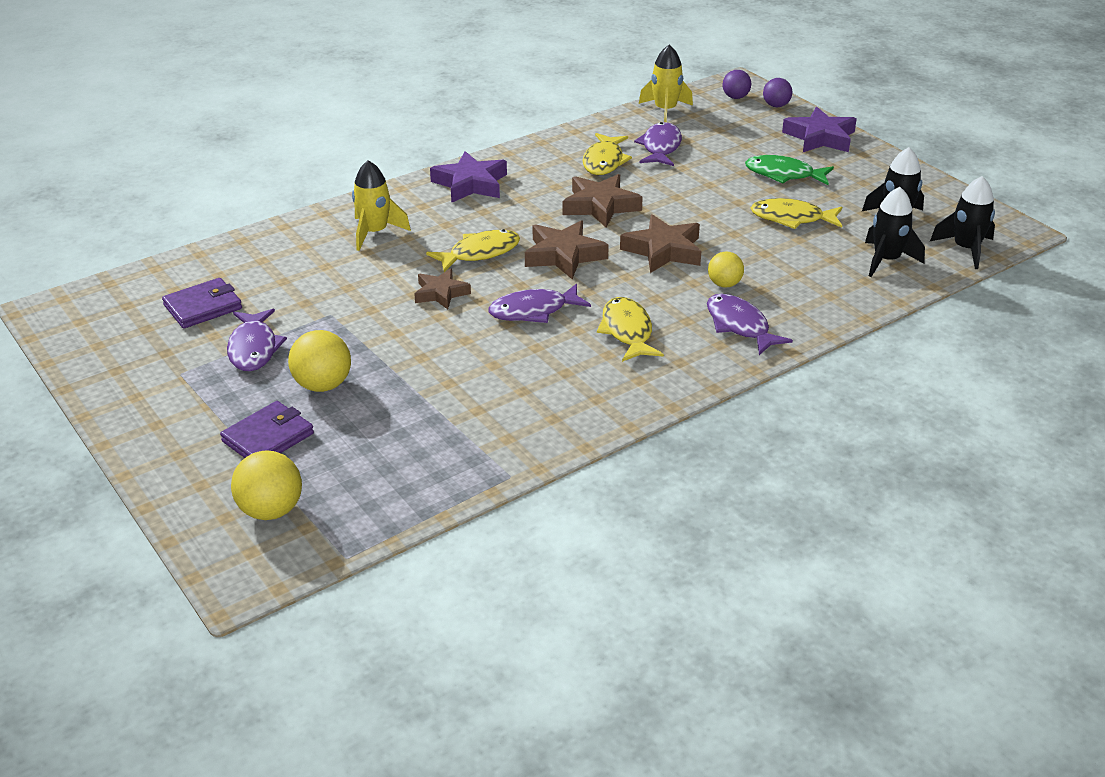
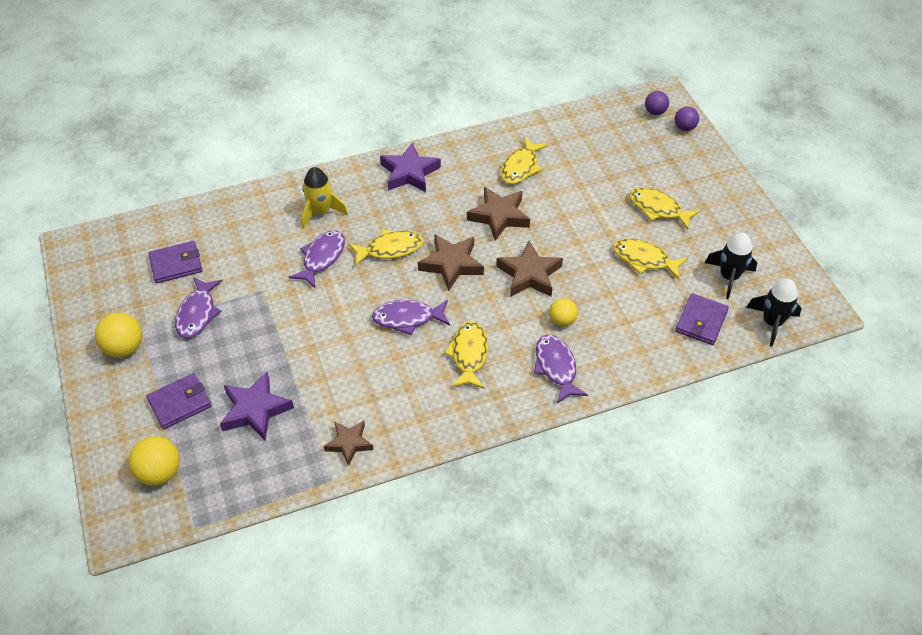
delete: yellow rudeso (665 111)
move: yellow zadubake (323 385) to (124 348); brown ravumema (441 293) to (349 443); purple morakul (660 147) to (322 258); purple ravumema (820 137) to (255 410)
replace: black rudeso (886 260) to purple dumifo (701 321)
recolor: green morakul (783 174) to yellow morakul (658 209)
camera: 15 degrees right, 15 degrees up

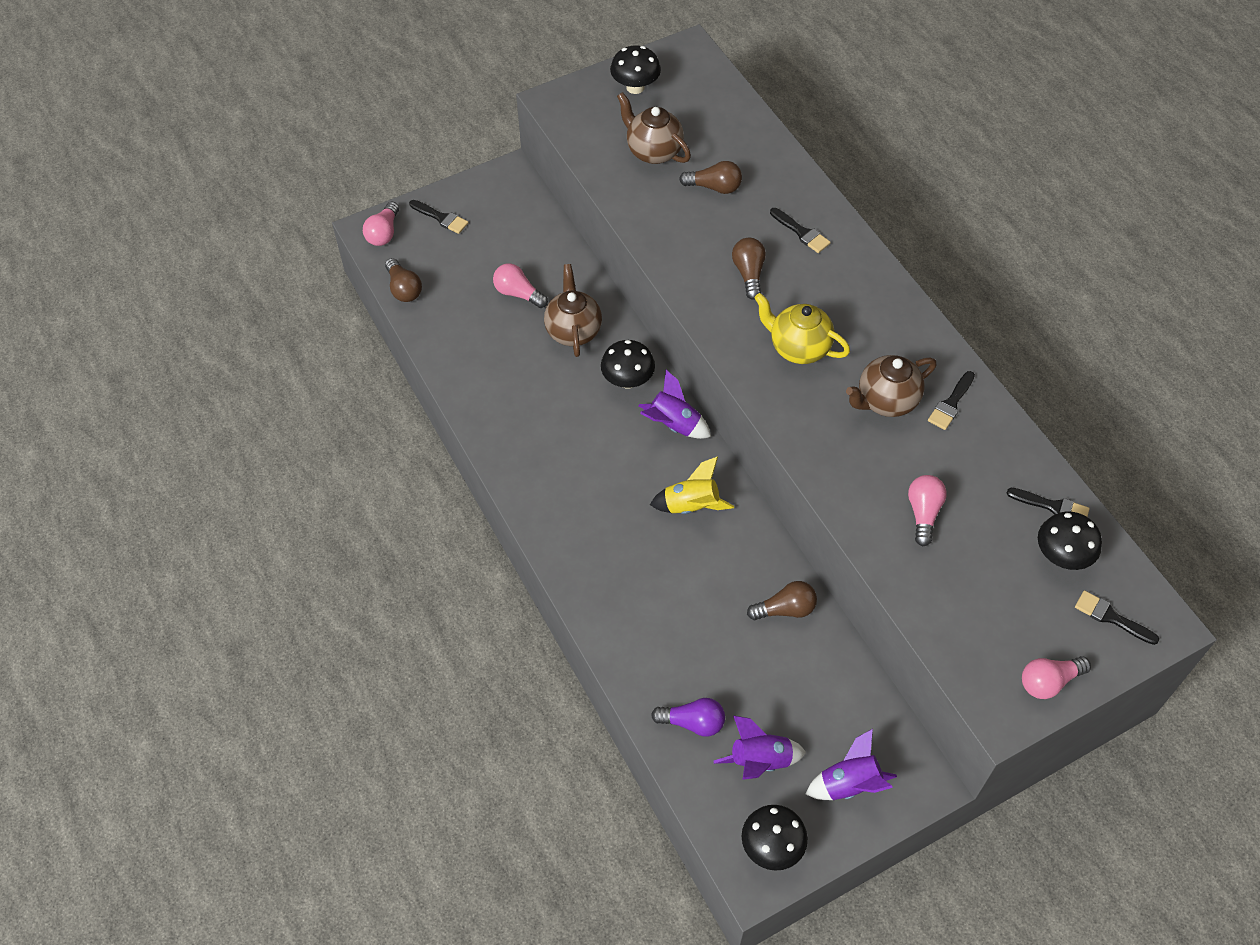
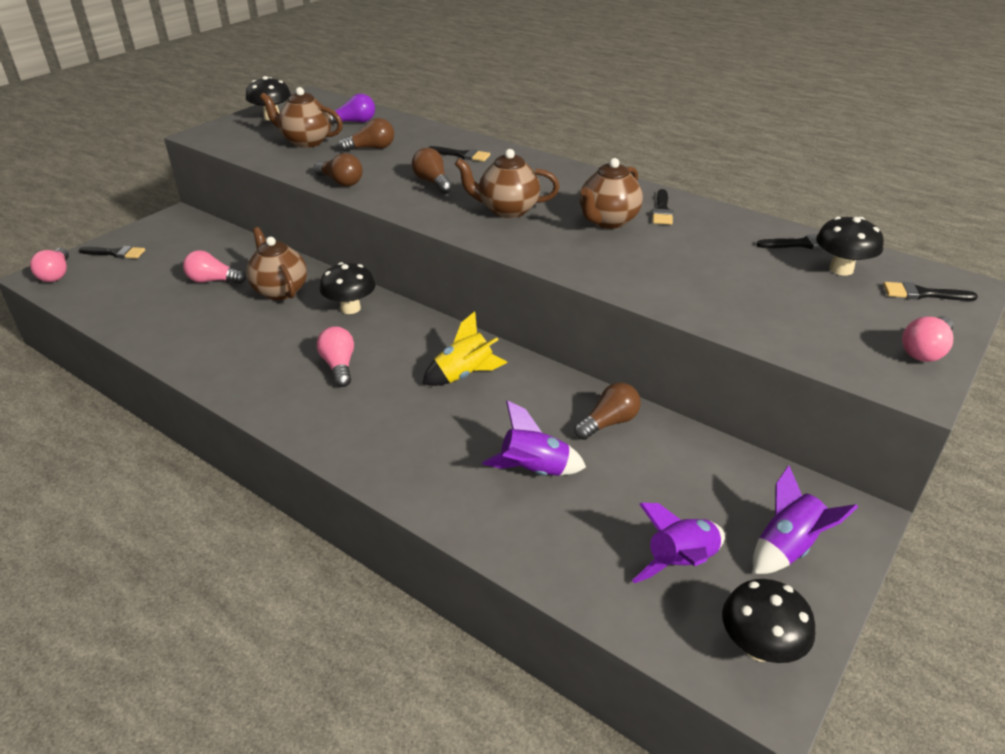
move: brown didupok (404 289) to (341 182); purple rudeso (673 425) to (534 471); purple didupok (693 722) to (354 122); pink didupok (923 513) to (339 366)
recolor: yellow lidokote (798 348) to brown lidokote (507 210)
camera: 25 degrees left, 20 degrees down

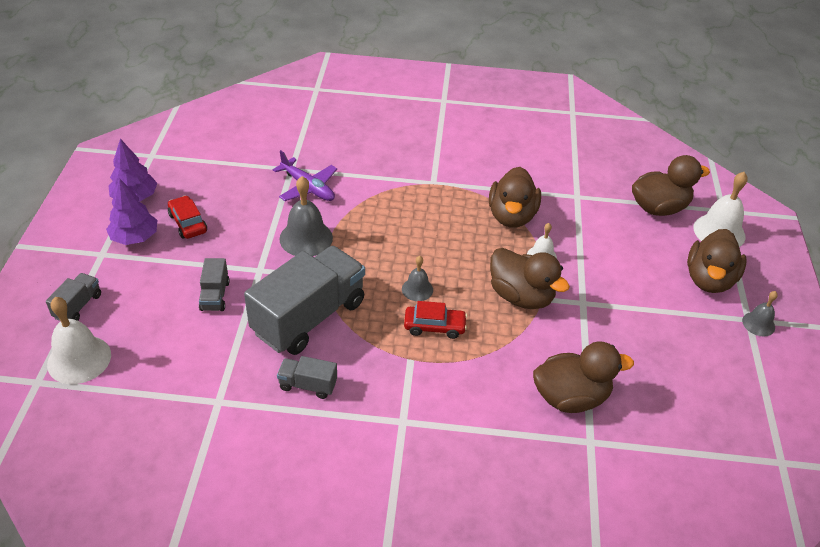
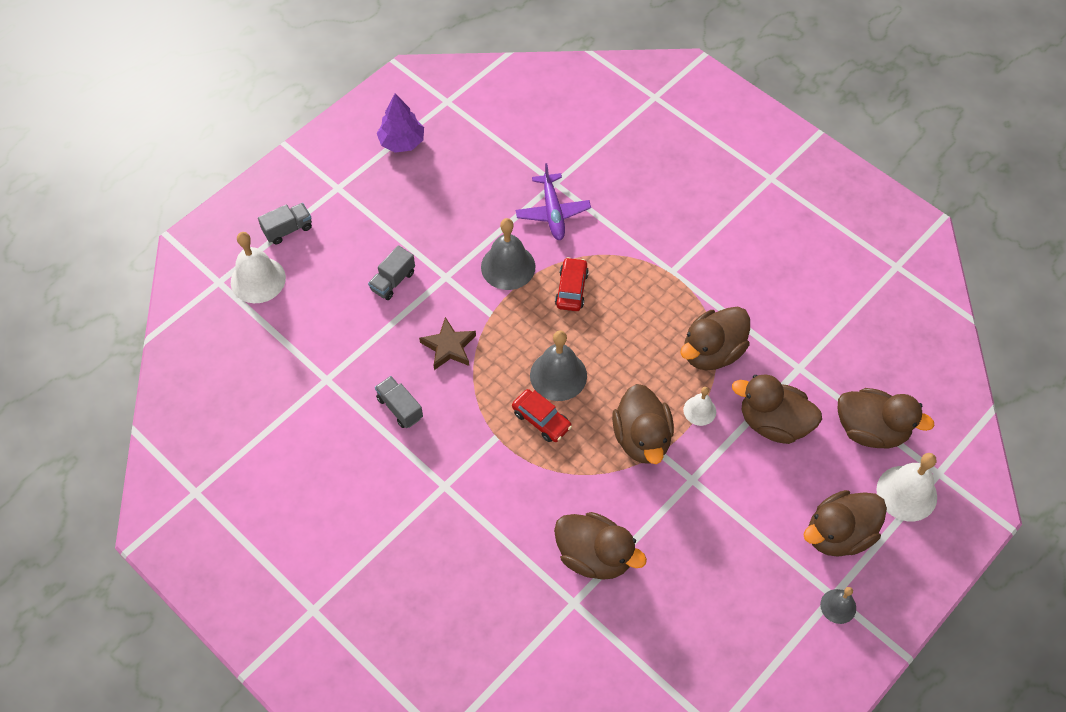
delete: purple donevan (135 237)
insert: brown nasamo (773 423)
move: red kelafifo (188 223) to (571 289)
replace: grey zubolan (309 317) to brown ravumema (449 347)
resize: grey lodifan (417 289) = (558 375) x1.77
camera: 40 degrees right, 15 degrees up

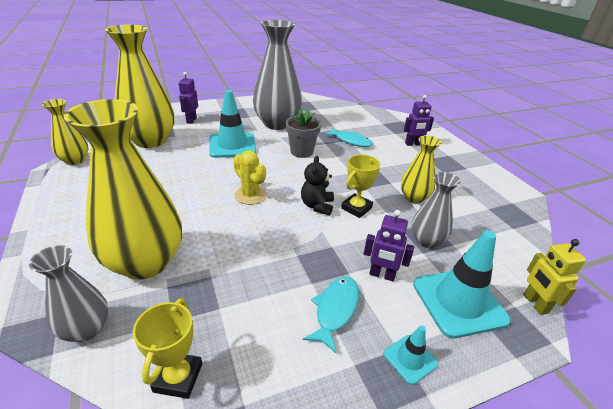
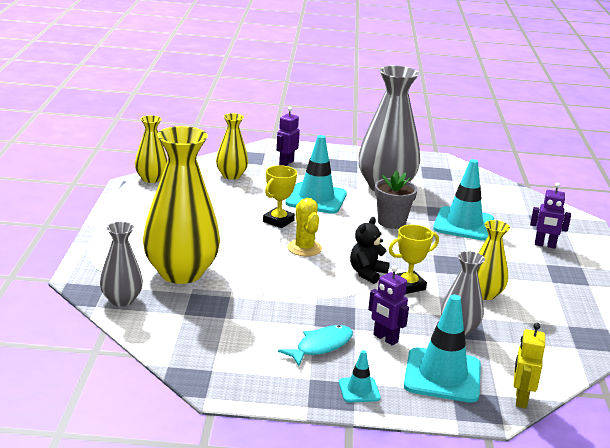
move: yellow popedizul (178 377) to (278 221)
replace: turquoise morakul (351 141) to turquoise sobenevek (463 224)
resize: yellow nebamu (150 141) = (231 175) x0.52
camera: 25 degrees right, 10 degrees down

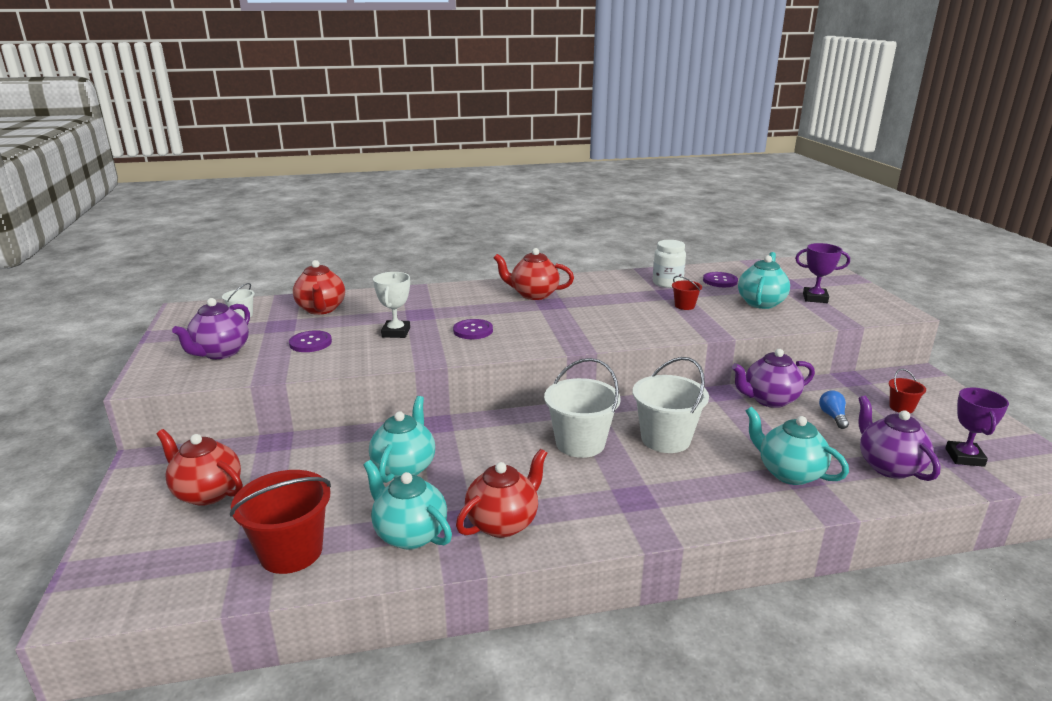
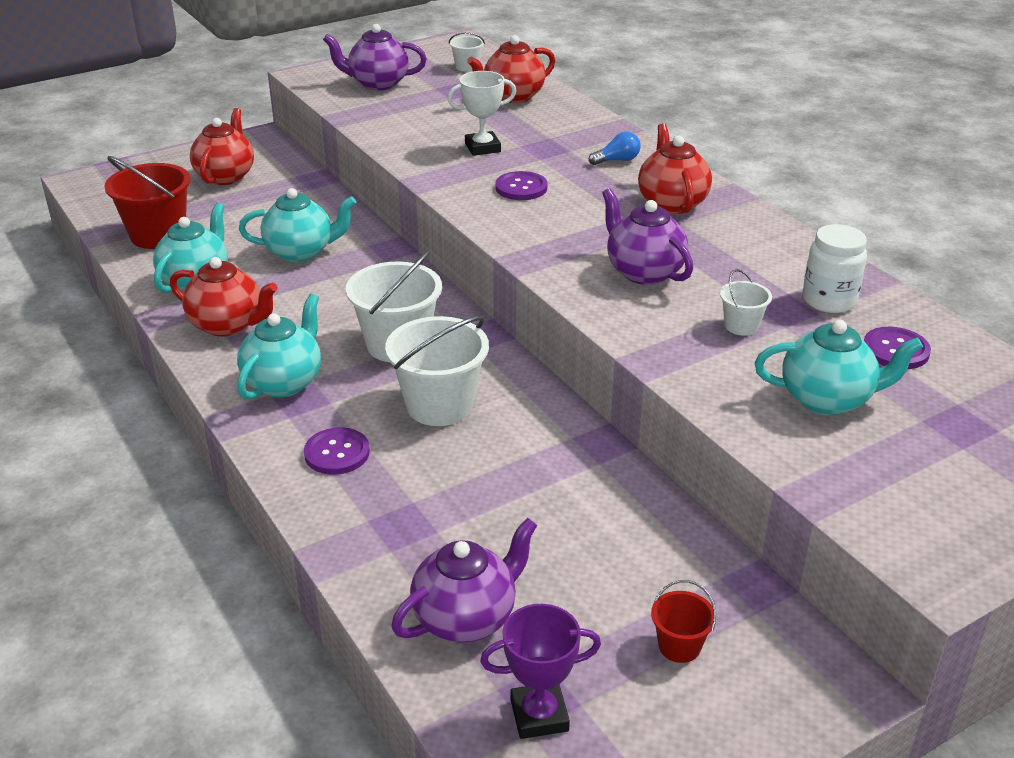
delete: purple popedizul (815 298)
move: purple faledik (310 343) to (337 453); purple lidokote (769 400) to (643 272); turquoise lidokote (788 473) to (284 382); blue didupok (833 417) to (617 160)
recolor: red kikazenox (684 306) to white kikazenox (741 326)
camera: 70 degrees right, 10 degrees up

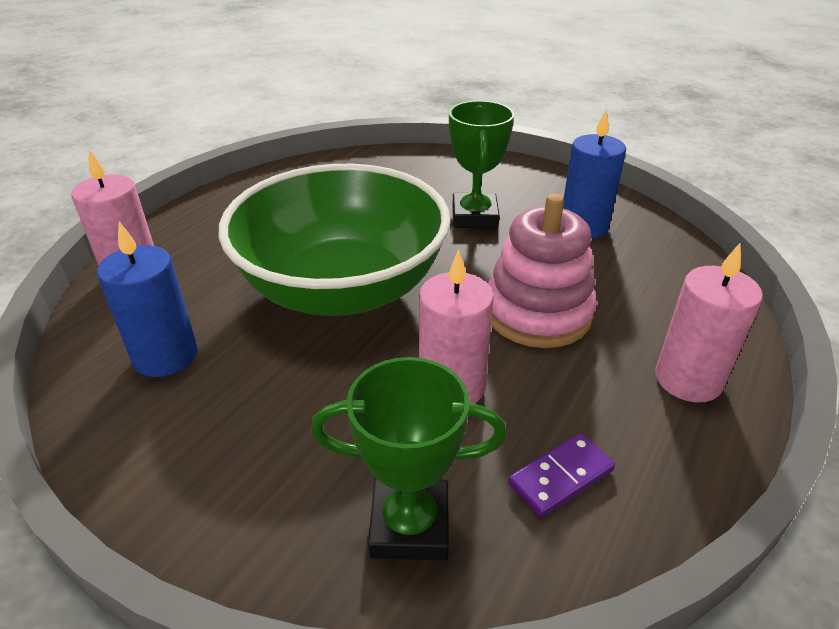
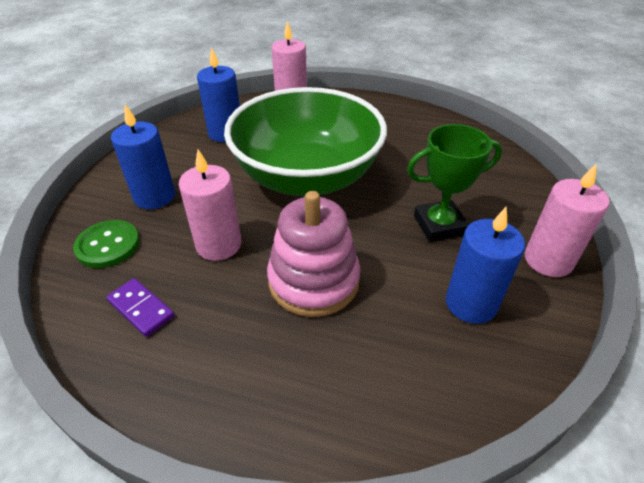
insert: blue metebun (154 197)
move: pink metebun (688 379) to (548 260)
replace: green popedizul (410 525) to green faledik (108 245)
camera: 75 degrees right, 5 degrees up

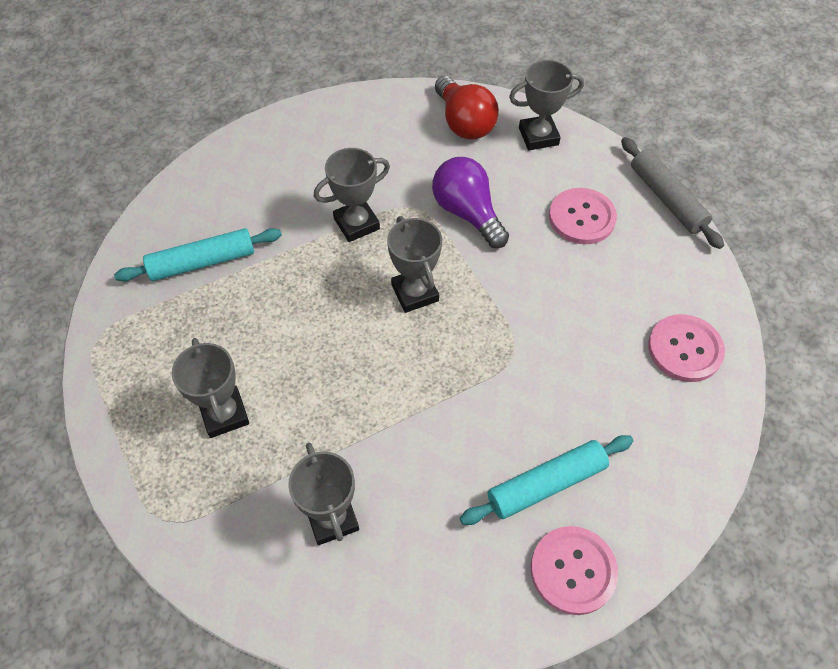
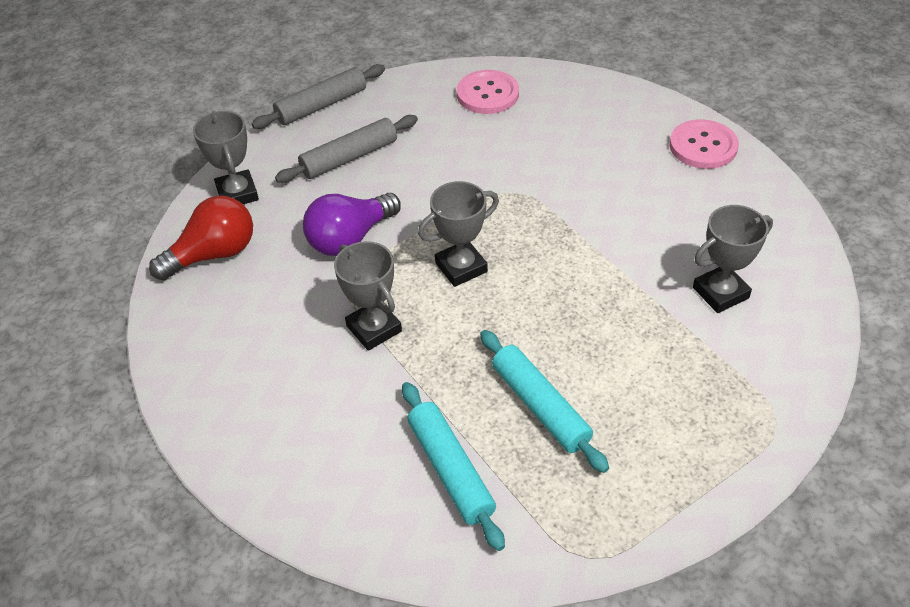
delete: grey popedizul (224 414)
move: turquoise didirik (546 484) to (540 406)
replace: pink faledik (582 218) to grey didirik (349 157)
camera: 95 degrees left, 10 degrees down

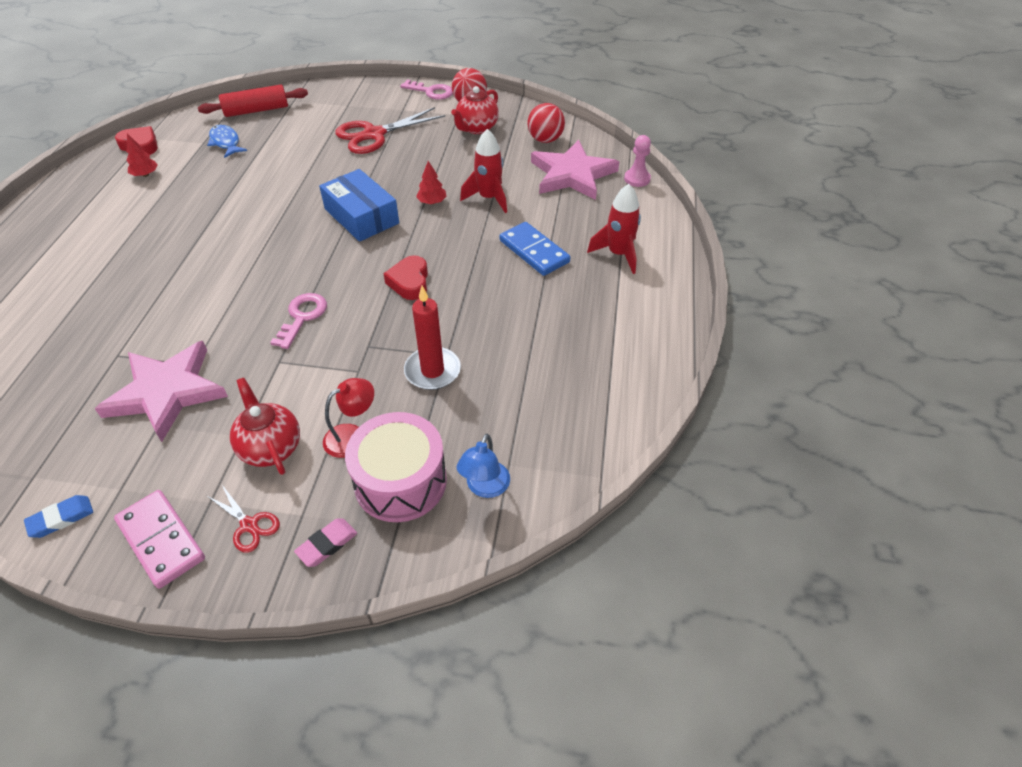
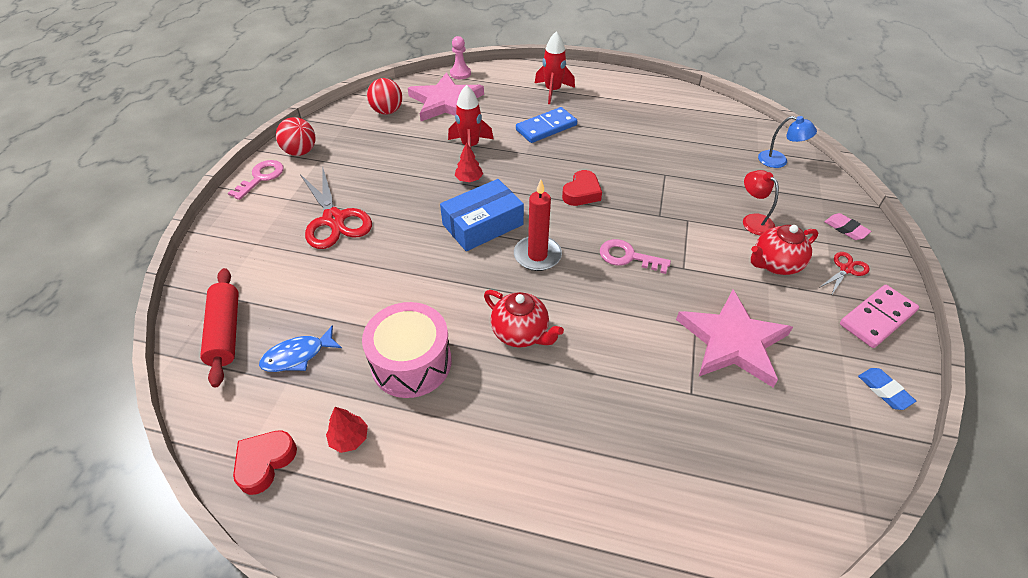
move: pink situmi (400 481) to (411 362); red metebun (432 371) to (537 255); red lidokote (476 128) to (521 333)
rotate: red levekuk (409 282) = (581 193) 60 degrees counterclockwise
camera: 85 degrees left, 0 degrees up

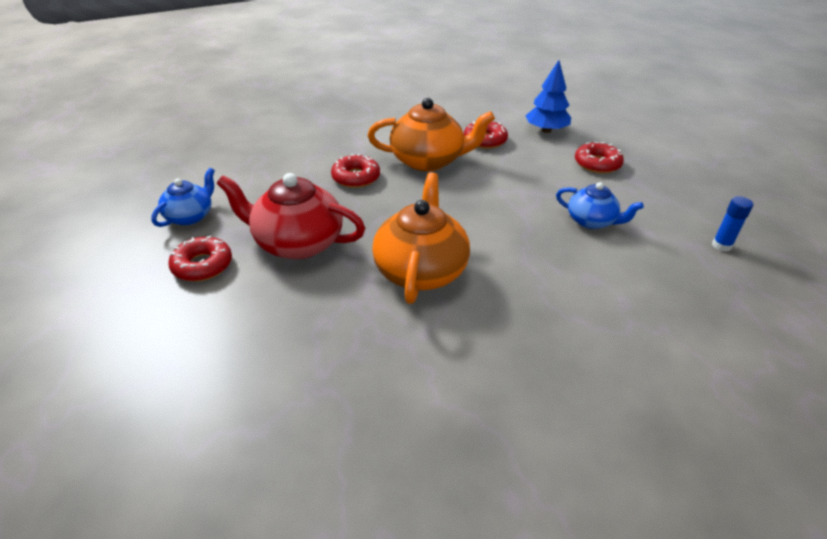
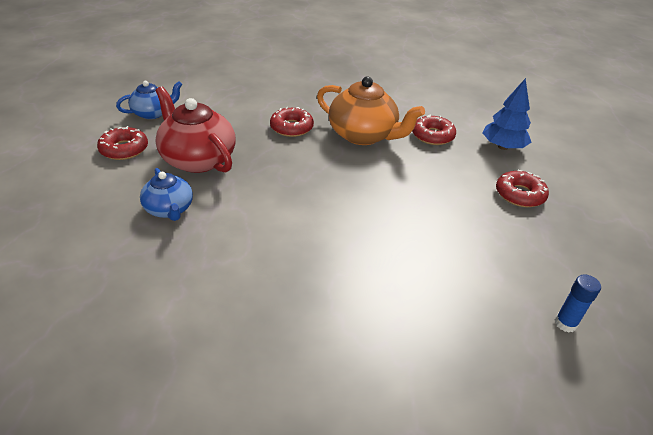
delete: orange lidokote (421 270)
move: blue lidokote (592 221) to (169 209)
camera: 30 degrees right, 0 degrees up

